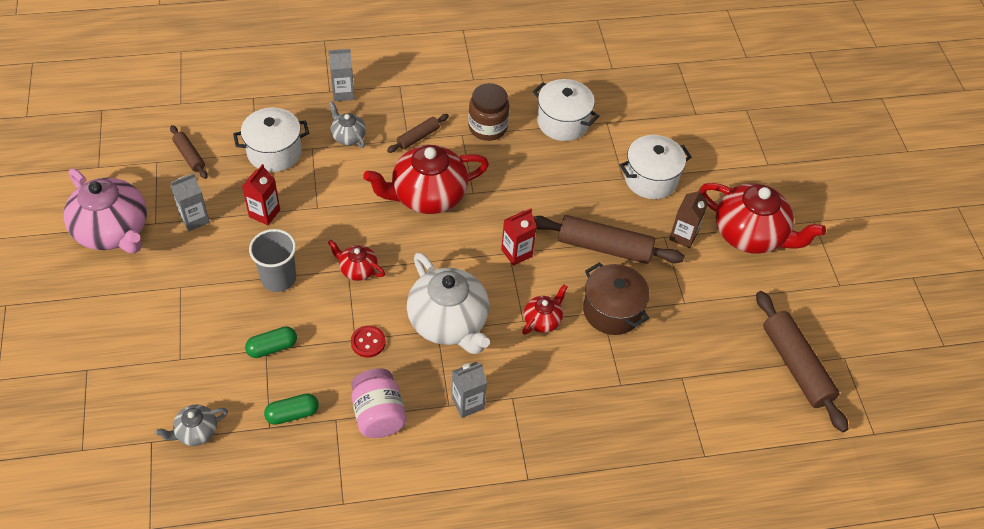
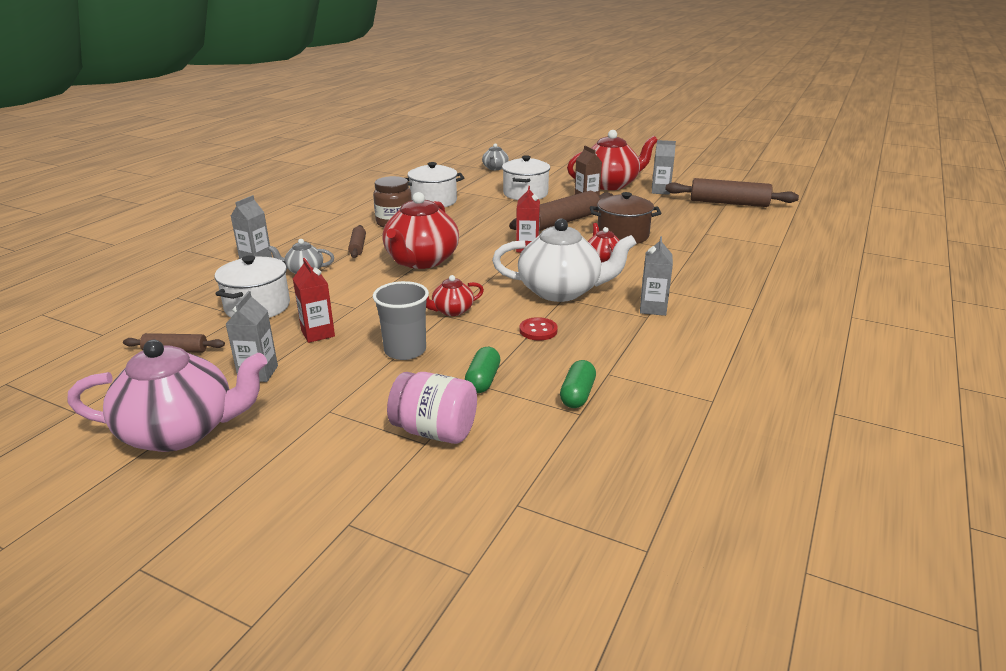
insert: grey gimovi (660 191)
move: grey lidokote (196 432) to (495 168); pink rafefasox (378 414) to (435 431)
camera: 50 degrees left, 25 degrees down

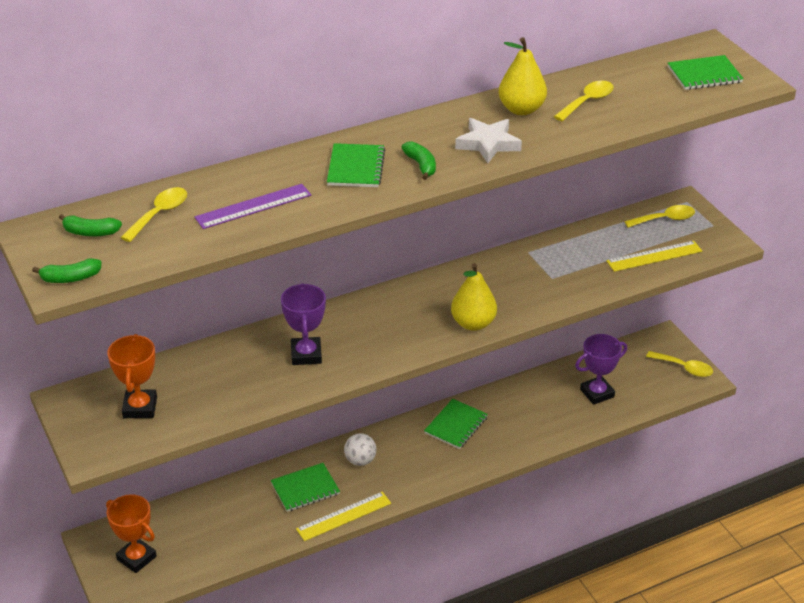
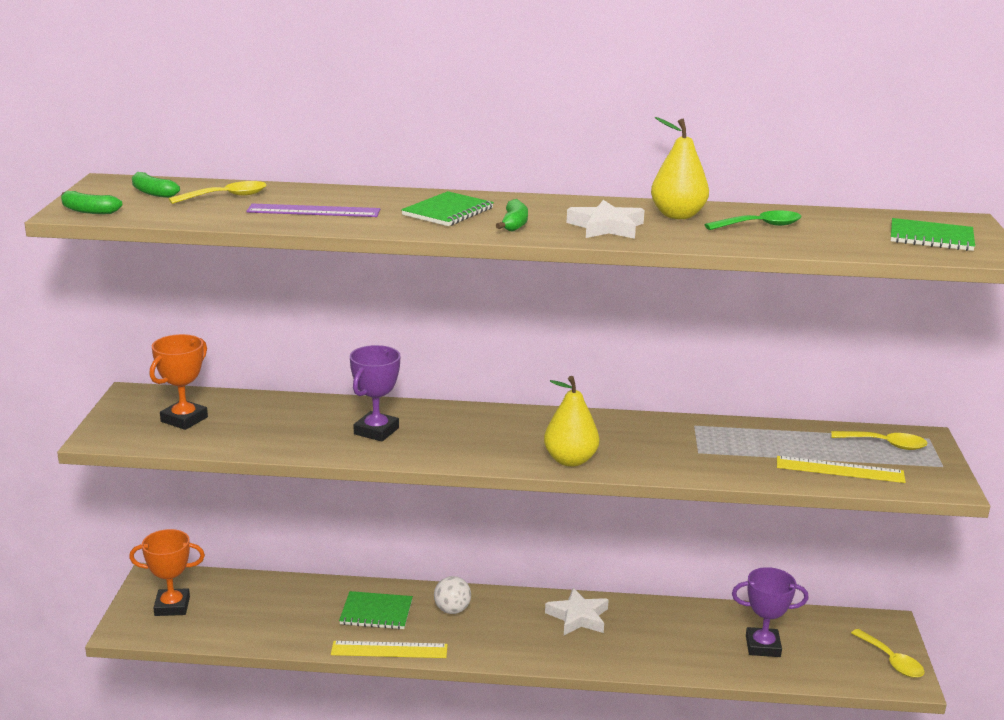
replace: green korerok (456 425) to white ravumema (578 617)
recolor: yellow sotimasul (587 102) to green sotimasul (760 226)
rotate: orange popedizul (136 558) = (172 606) 75 degrees counterclockwise
camera: 30 degrees right, 15 degrees down

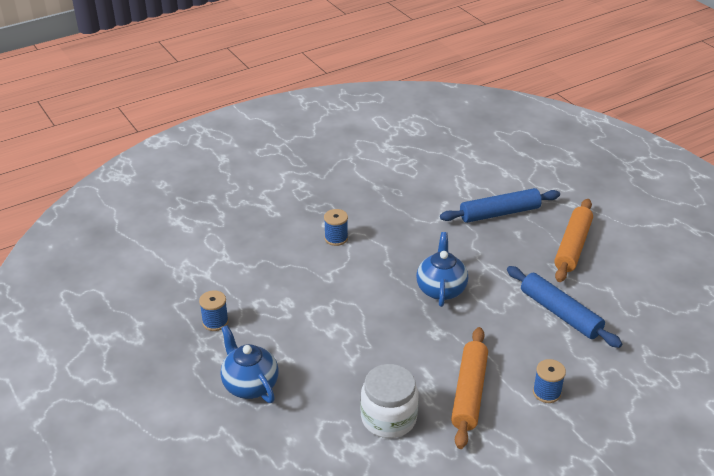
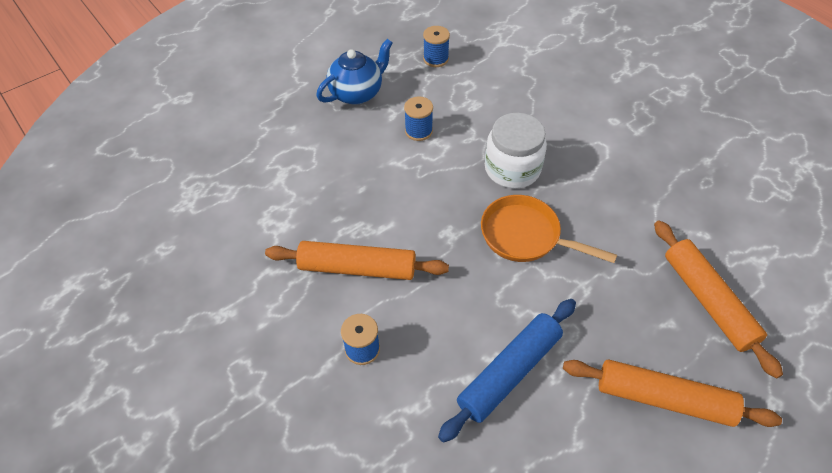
move: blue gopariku (336 238) to (418 131); white rafefasox (388 418) to (512 169)
replace: blue lidokote (441 289) to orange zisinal (526 236)
recolor: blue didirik (499 213) to orange didirik (708 301)
camera: 85 degrees right, 15 degrees up

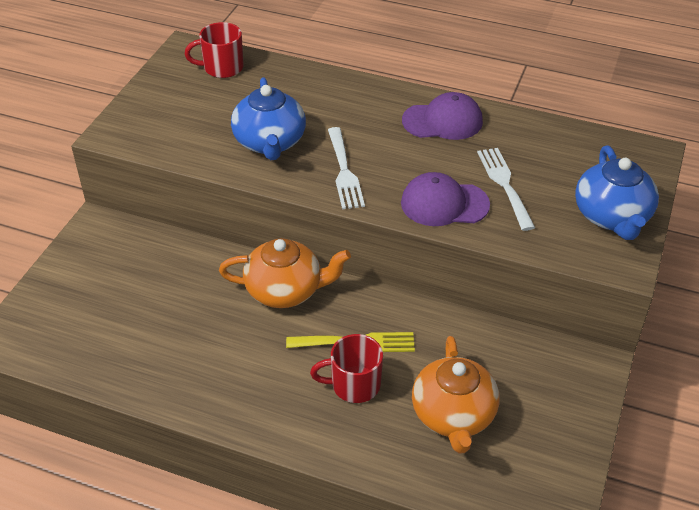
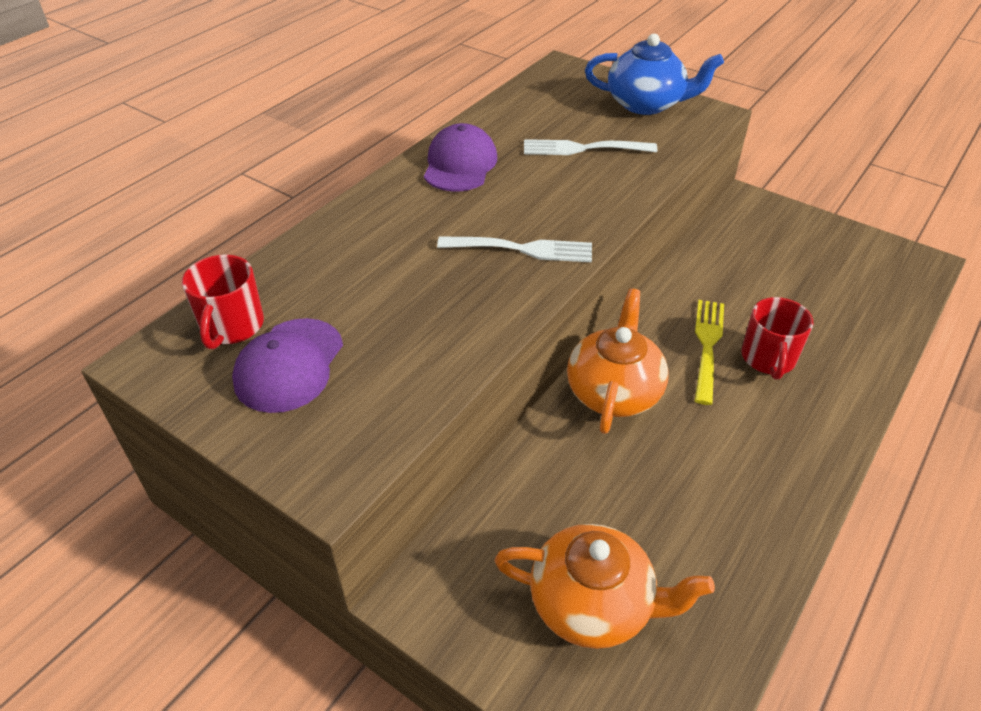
delete: blue lidokote (270 143)
move: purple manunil (444 204) to (289 365); orange lidokote (453 416) to (593 604)
camera: 75 degrees left, 0 degrees up

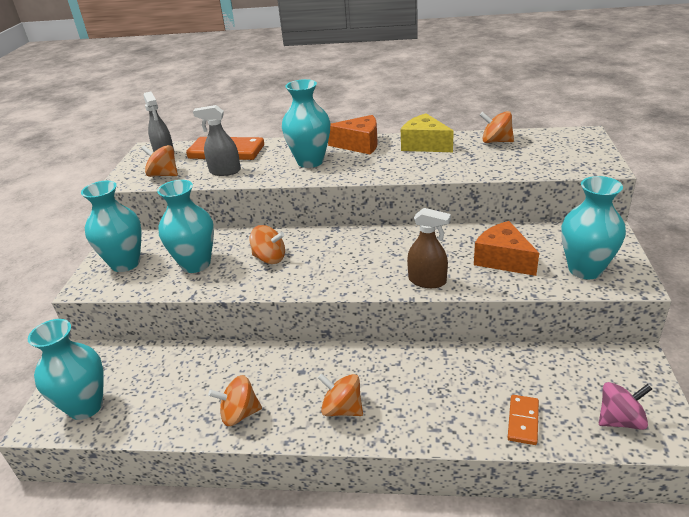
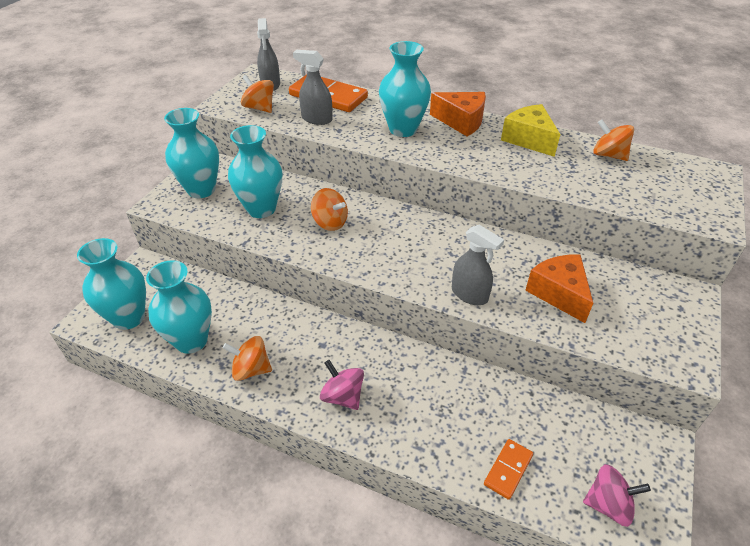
move: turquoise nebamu (585 269) to (191 340)
recolor: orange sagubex (342 409) to pink sagubex (342 396); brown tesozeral (427 281) to grey tesozeral (469 294)
camera: 15 degrees right, 10 degrees up

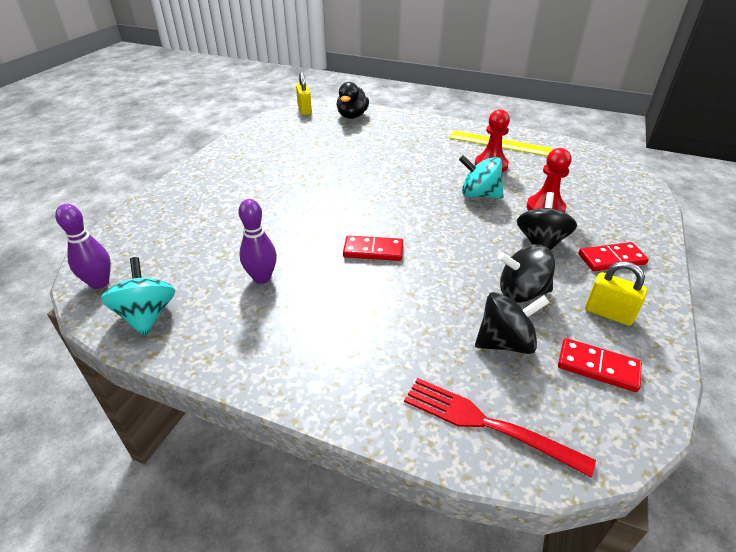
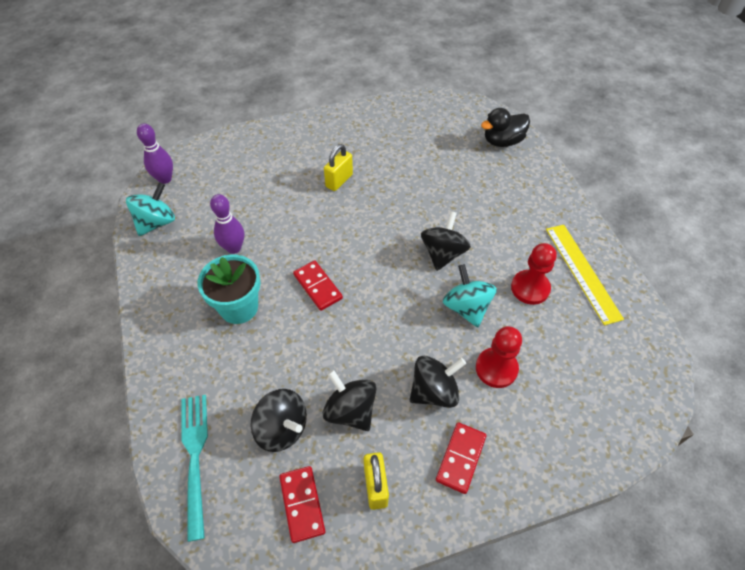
insert: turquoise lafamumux (239 307); black sagubex (443 254)
move: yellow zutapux (304 110) to (339 180)
recolor: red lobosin (487 424) to turquoise lobosin (195 457)
rotate: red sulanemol (611 259) = (460 458) 75 degrees clockwise
camera: 50 degrees right, 15 degrees up

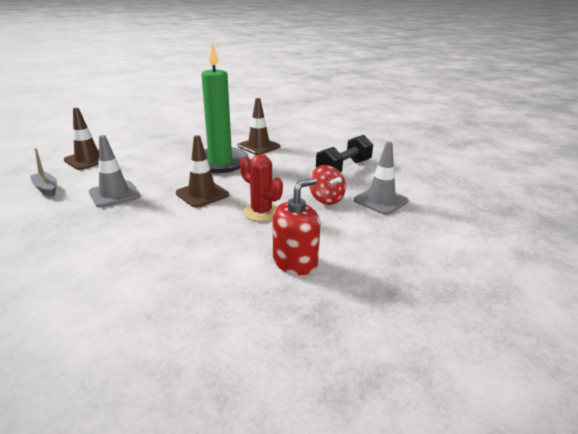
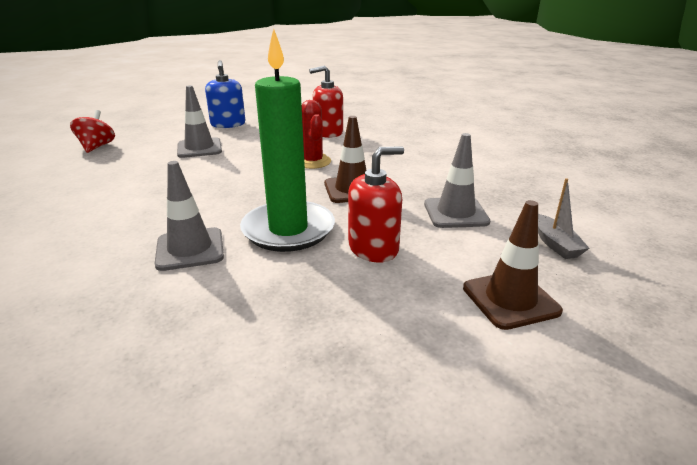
delete: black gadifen (344 168)
insert: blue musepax (228 124); red musepax (373 248)
move: red sagubex (326 199) to (97 147)
recolor: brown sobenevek (258 146) to grey sobenevek (190 249)
camera: 150 degrees left, 0 degrees up

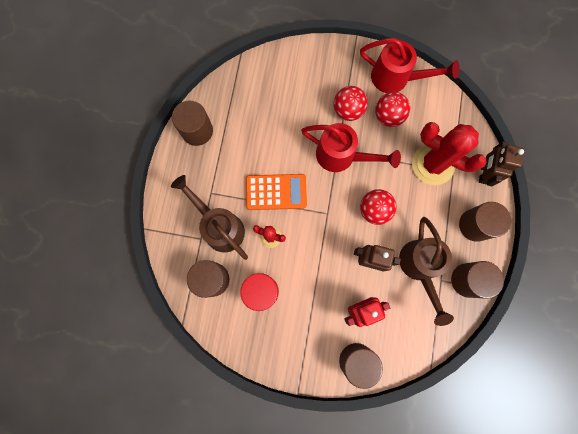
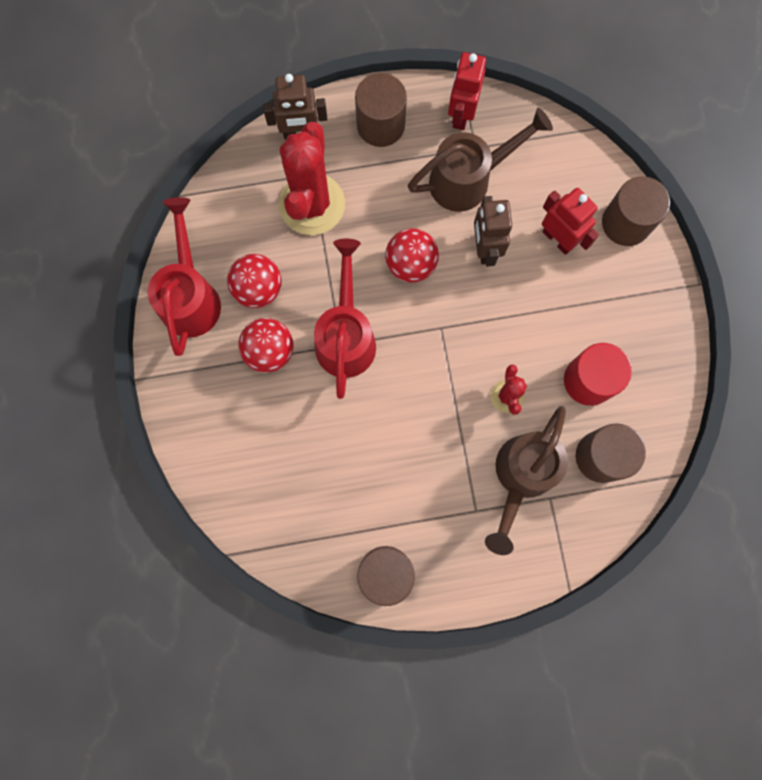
delete: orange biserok (276 192)
replace: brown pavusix (467 280) to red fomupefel (461 114)
camera: 110 degrees left, 0 degrees up

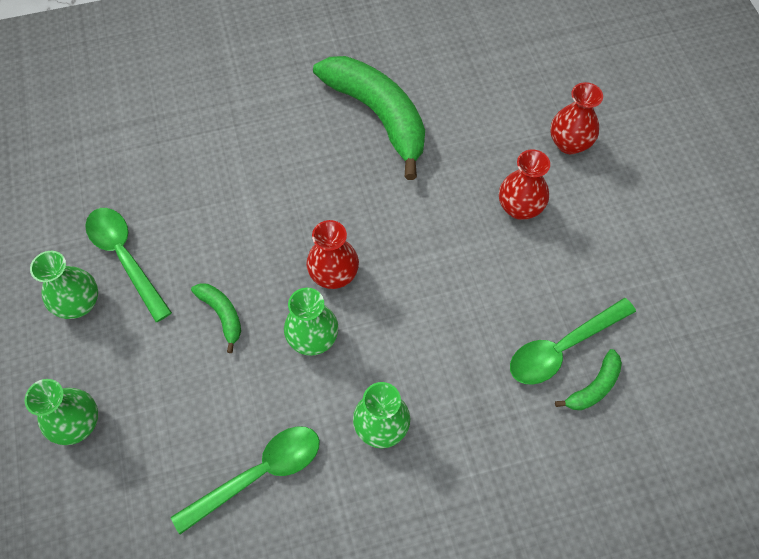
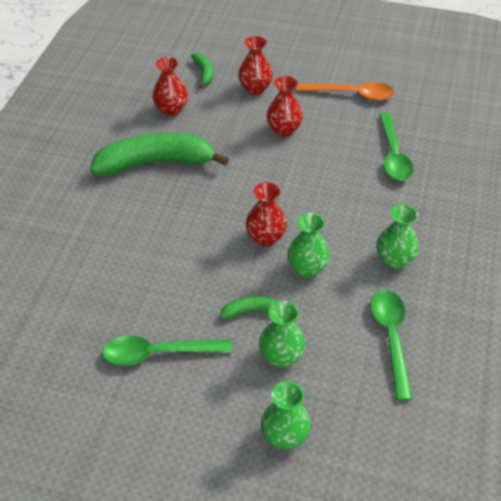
insert: red nebamu (171 110); orange sotimasul (352 94)
move: green nebamu (79 303) to (281 356); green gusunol (593 387) to (204 73)
camera: 60 degrees left, 15 degrees down

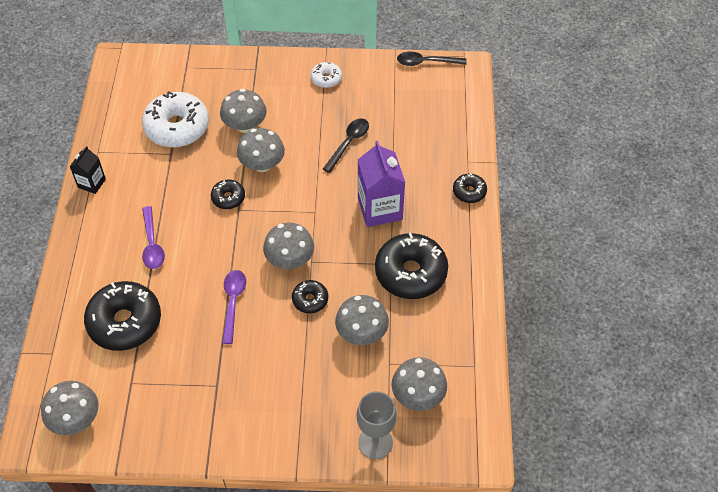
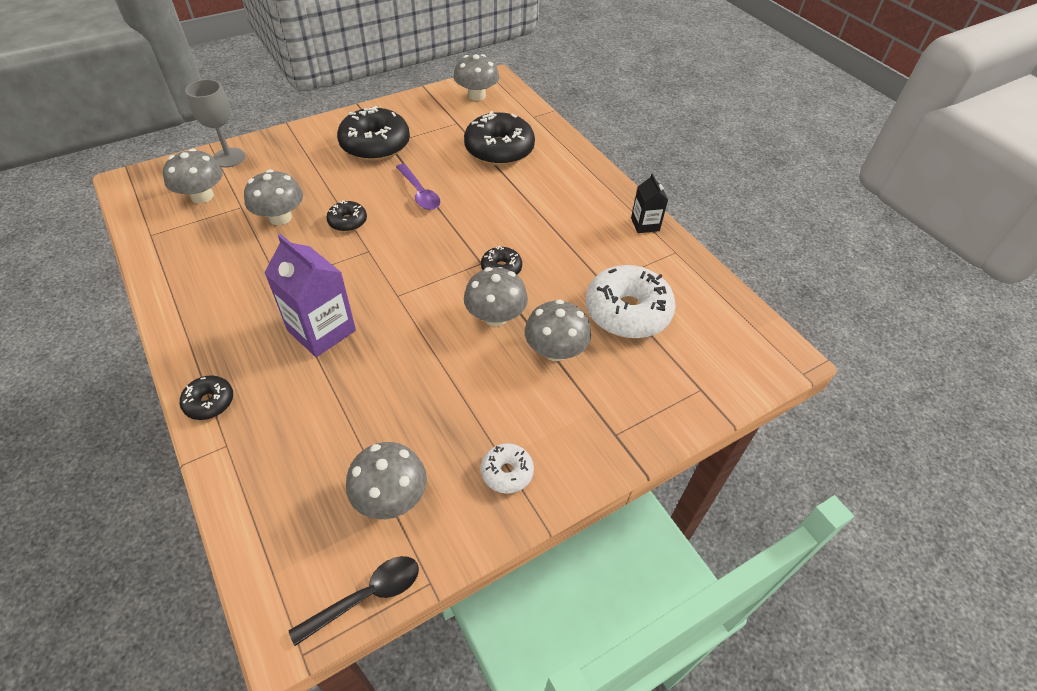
delete: purple sotimasul (152 244); black sotimasul (348 143)
move: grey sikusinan (290 259) to (390 497); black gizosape (410 273) to (375 145)
camera: 145 degrees right, 5 degrees down

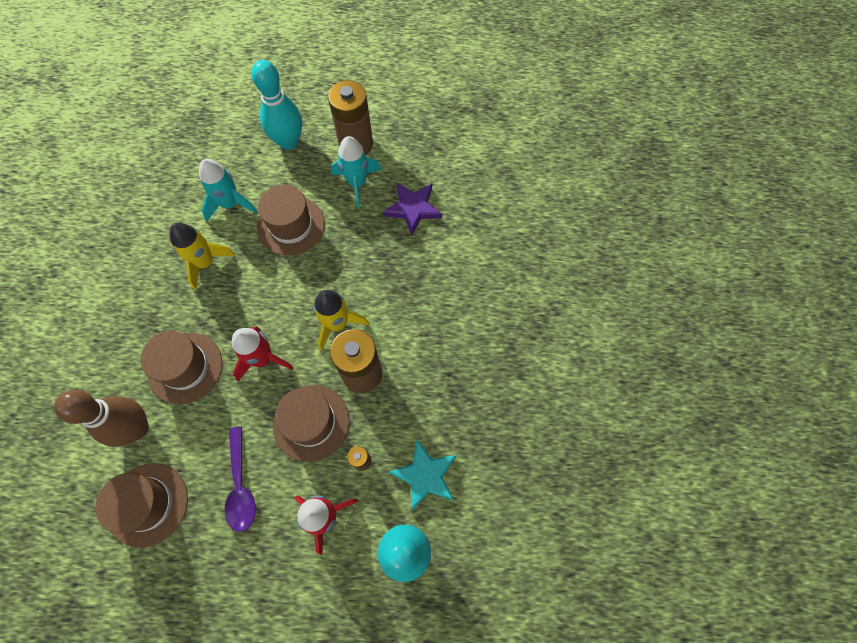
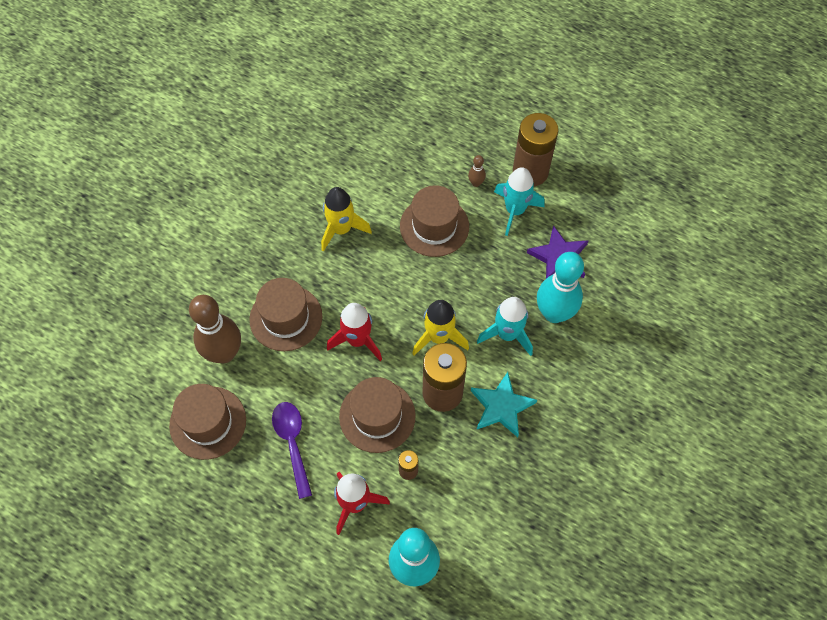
insert: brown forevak (476 183)
move: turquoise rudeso (230 204) to (507 334); turquoise forevak (289 142) to (554 313); turquoise ravumema (425 475) to (501 407)
rotate: purple sotimasul (240 486) = (292 443) 150 degrees clockwise
camera: 25 degrees right, 5 degrees down

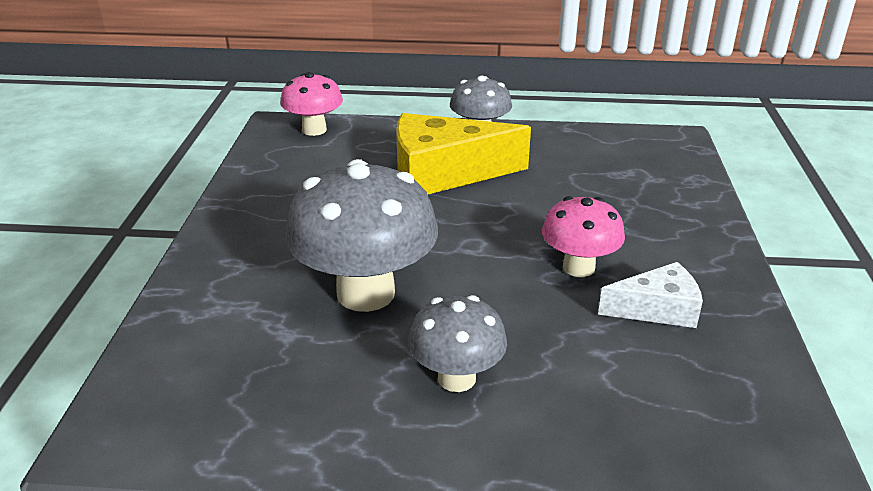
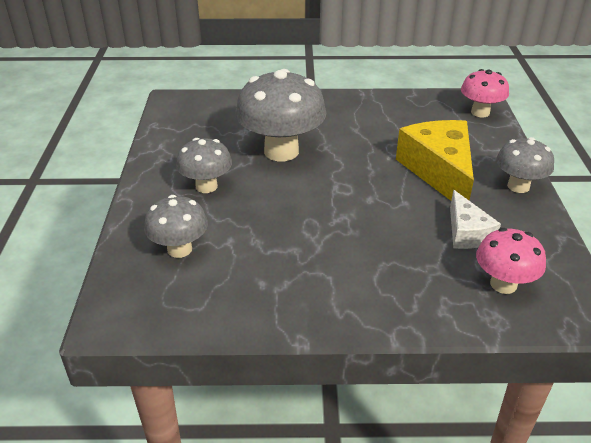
insert: grey sikusinan (179 249)
move: pink sikusinan (578 267) to (503 284); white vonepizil (657 309) to (467 232)
camera: 85 degrees right, 5 degrees up

